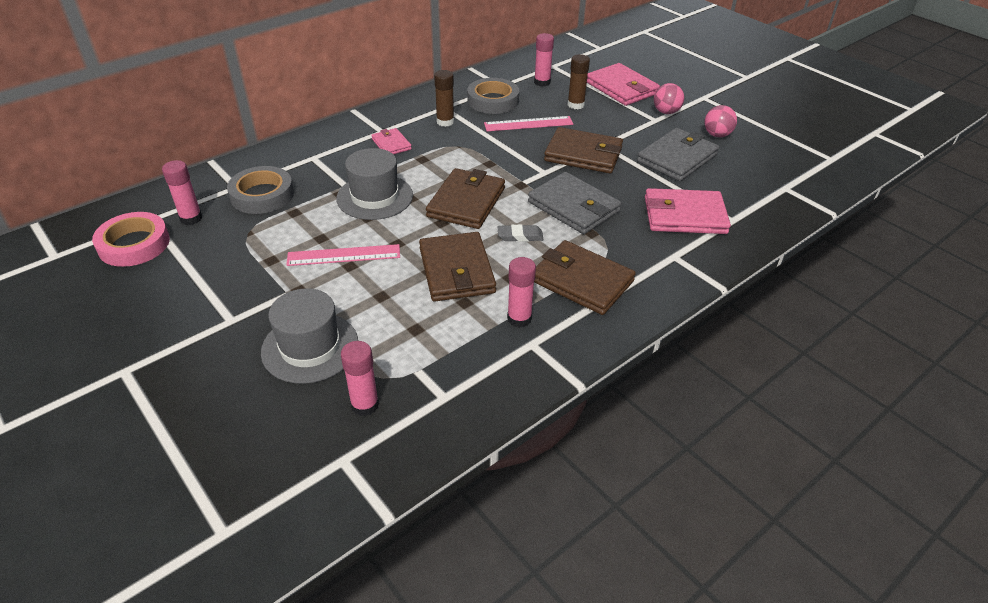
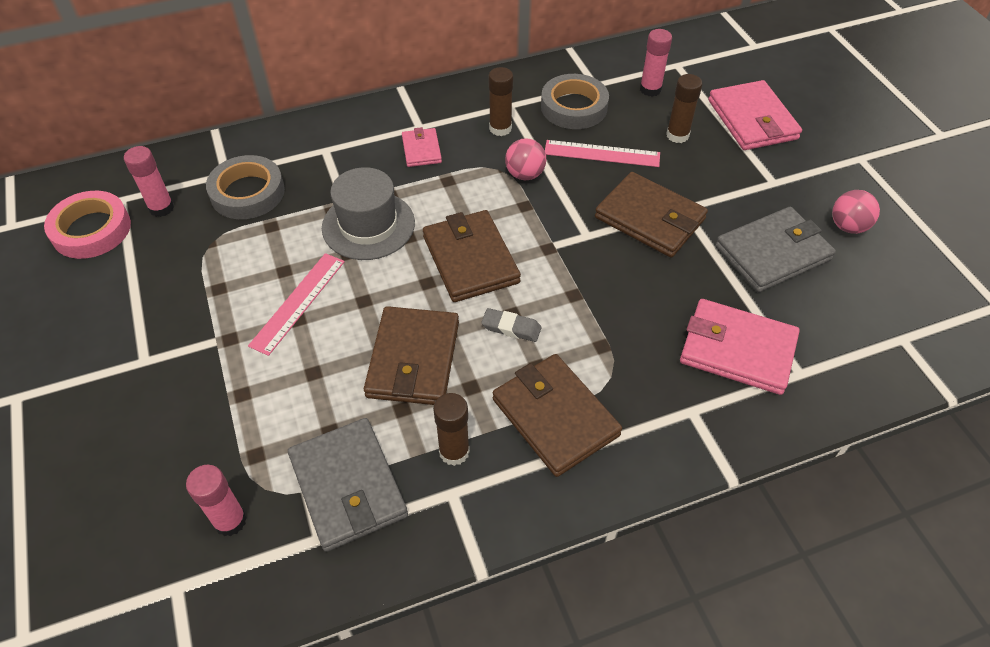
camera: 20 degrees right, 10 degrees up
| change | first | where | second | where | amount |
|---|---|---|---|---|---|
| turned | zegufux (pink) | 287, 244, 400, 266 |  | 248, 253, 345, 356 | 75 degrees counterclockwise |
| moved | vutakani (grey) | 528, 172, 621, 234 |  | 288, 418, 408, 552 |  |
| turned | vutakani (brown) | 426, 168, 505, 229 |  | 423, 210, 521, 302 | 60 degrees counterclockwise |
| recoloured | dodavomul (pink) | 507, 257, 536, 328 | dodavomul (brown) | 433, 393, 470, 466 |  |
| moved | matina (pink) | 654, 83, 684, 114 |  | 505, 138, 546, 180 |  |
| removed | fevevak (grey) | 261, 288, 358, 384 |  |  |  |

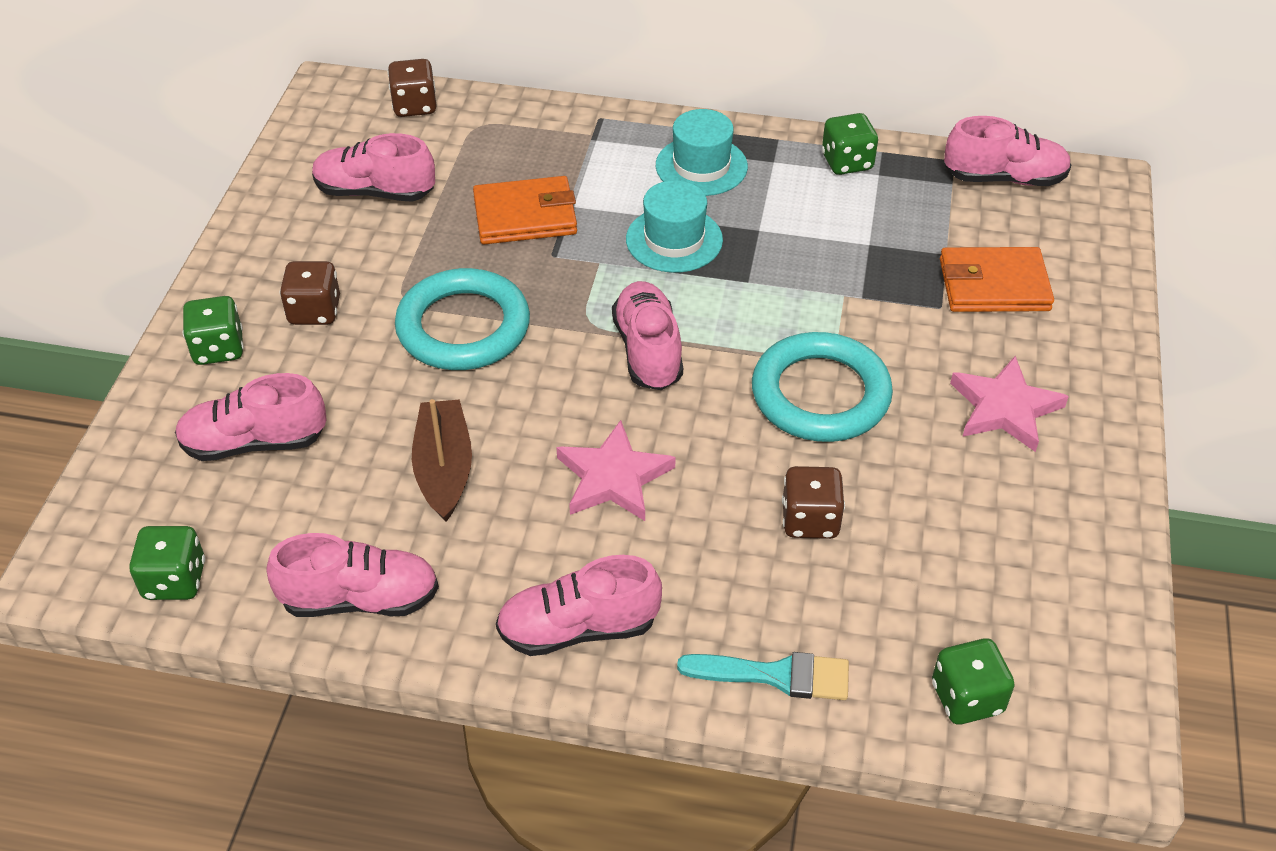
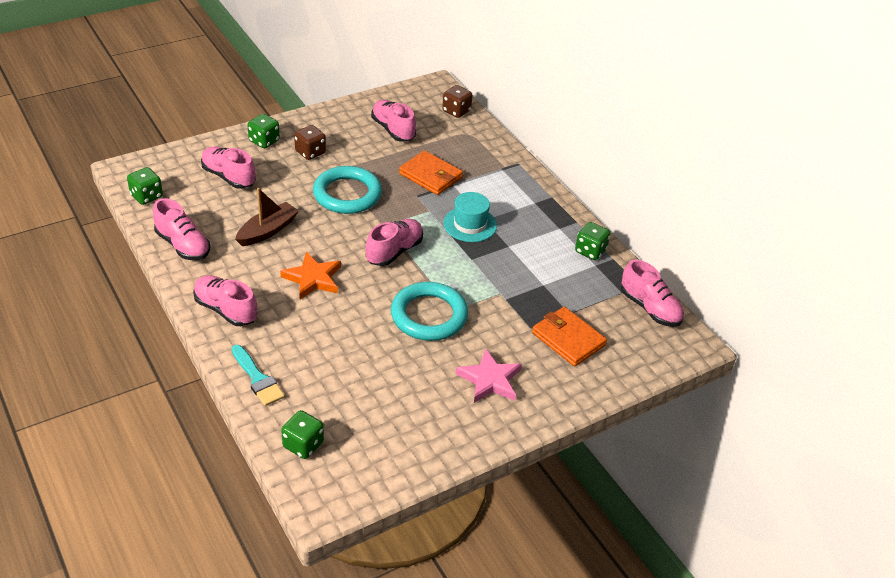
camera: 45 degrees right, 5 degrees down
| change | first | where | second | where | amount |
|---|---|---|---|---|---|
| recoloured | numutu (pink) | 556, 420, 676, 521 | numutu (orange) | 280, 252, 341, 299 |  |
| removed | fevevak (turquoise) | 656, 109, 748, 196 |  |  |  |
| removed | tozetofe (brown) | 782, 466, 845, 539 |  |  |  |

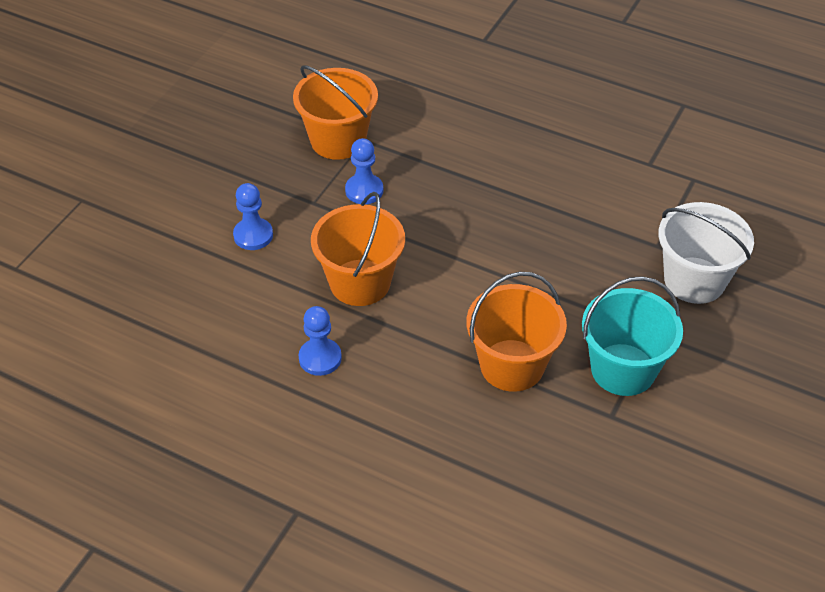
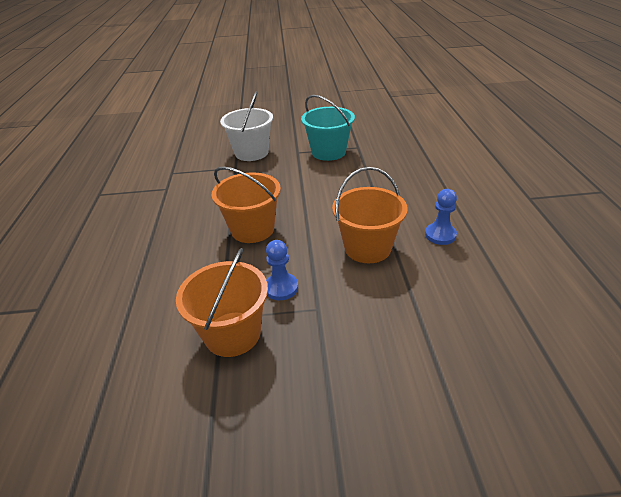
camera: 120 degrees left, 10 degrees down
| change | first | where | second | where | amount |
|---|---|---|---|---|---|
| moved | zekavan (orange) | 466, 272, 567, 392 |  | 212, 167, 281, 243 |  |
| removed | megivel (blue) | 233, 183, 273, 250 |  |  |  |

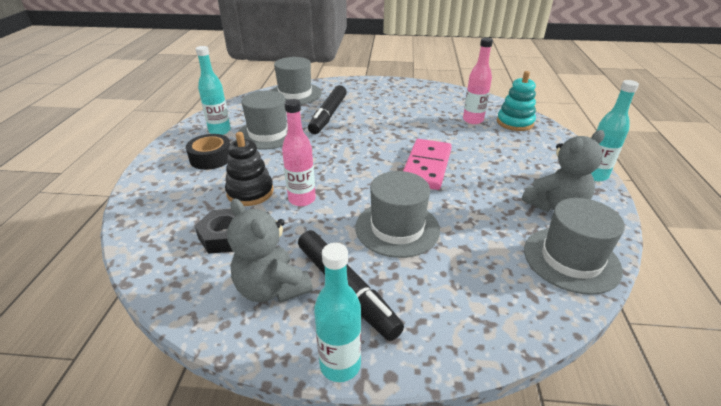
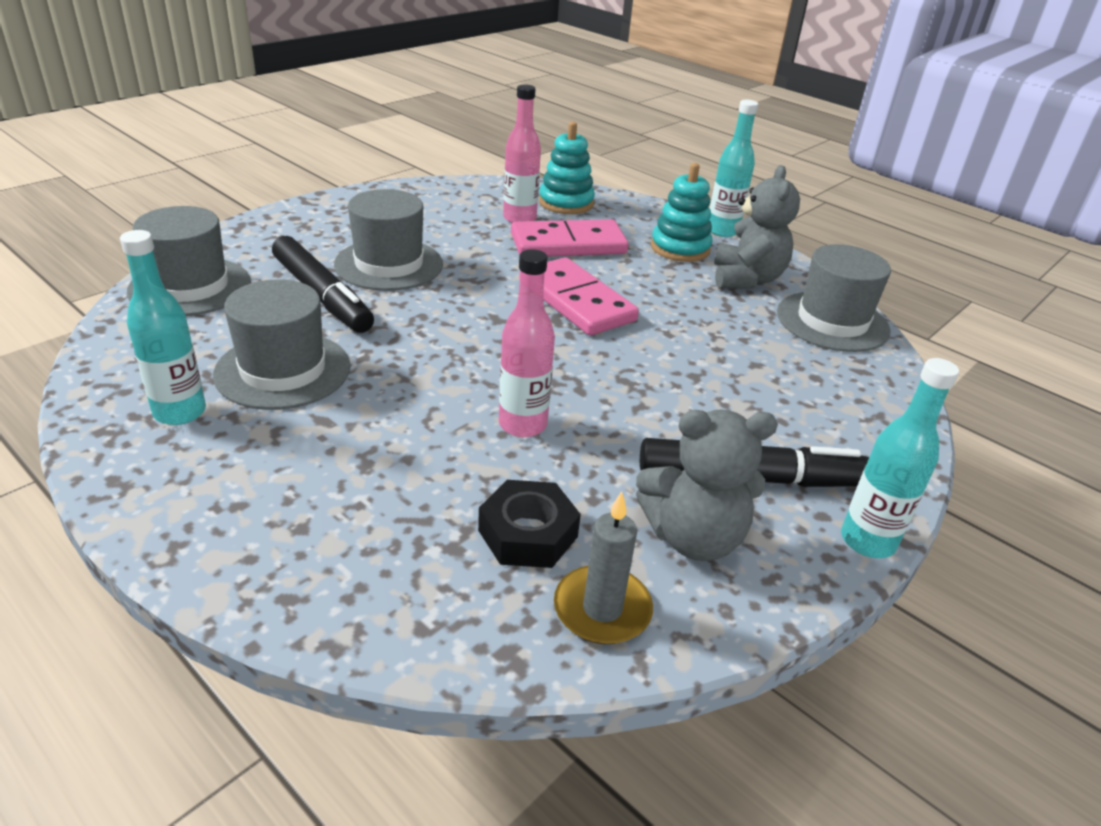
camera: 55 degrees left, 0 degrees up
| change | first | where | second | where | amount |
|---|---|---|---|---|---|
| moved | fevevak (grey) | 355, 171, 440, 258 |  | 334, 189, 443, 291 |  |
| added |  |  | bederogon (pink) | 511, 219, 629, 257 |  |
| added |  |  | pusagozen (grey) | 554, 491, 653, 644 |  |
| added |  |  | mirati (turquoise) | 651, 163, 713, 262 |  |
| removed | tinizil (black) | 186, 134, 230, 170 |  |  |  |
| removed | mirati (black) | 225, 132, 274, 206 |  |  |  |

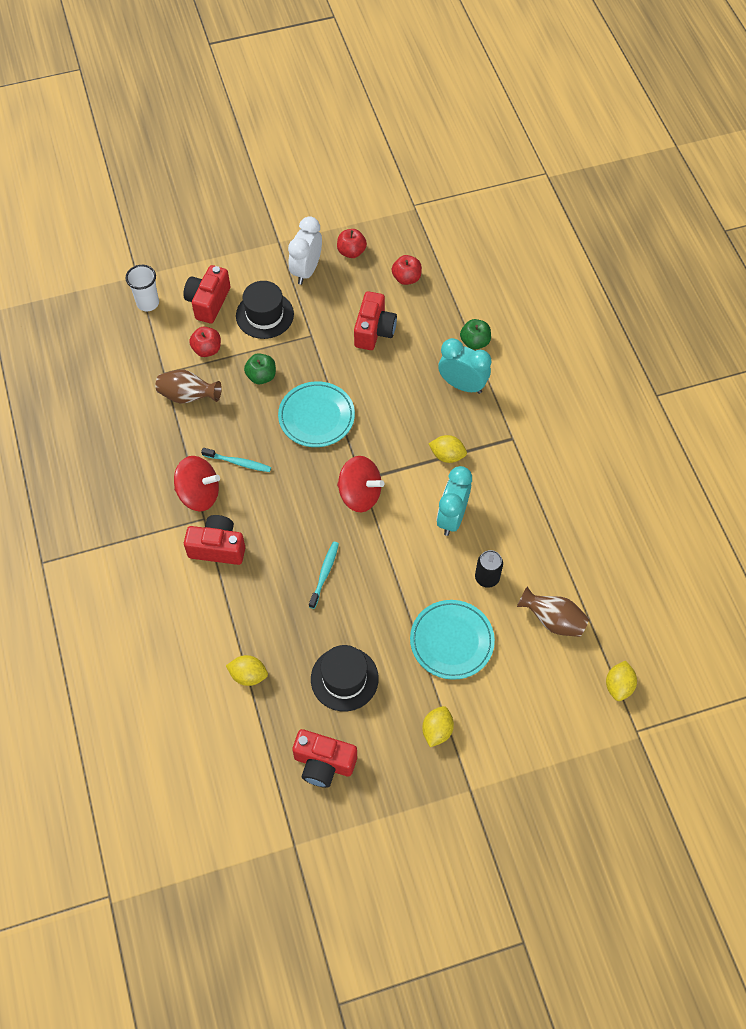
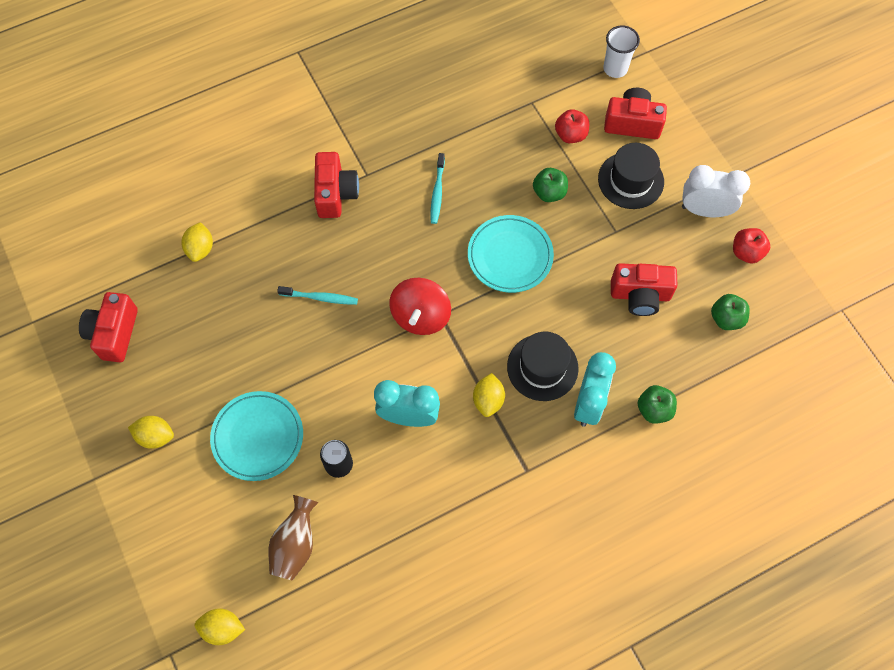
camera: 80 degrees right, 5 degrees up
| change | first | where | second | where | amount |
|---|---|---|---|---|---|
| moved | fevevak (black) | 311, 645, 379, 711 |  | 507, 332, 578, 401 |  |
| recoloured | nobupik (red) | 392, 255, 422, 285 | nobupik (green) | 711, 294, 750, 330 |  |
| removed | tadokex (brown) | 156, 370, 222, 404 |  |  |  |
| removed | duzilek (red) | 174, 456, 220, 511 |  |  |  |

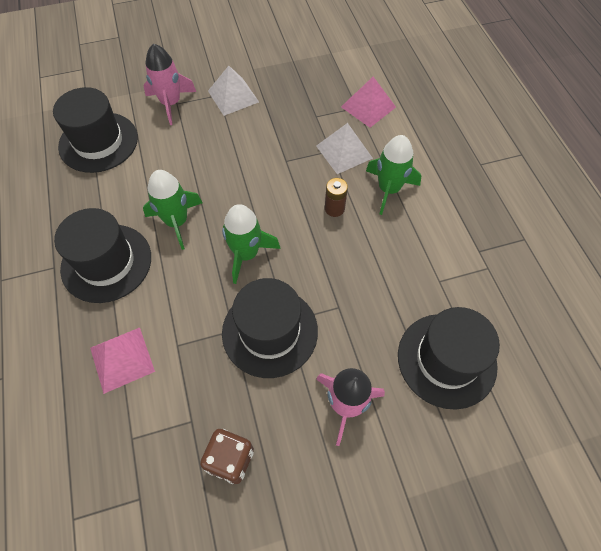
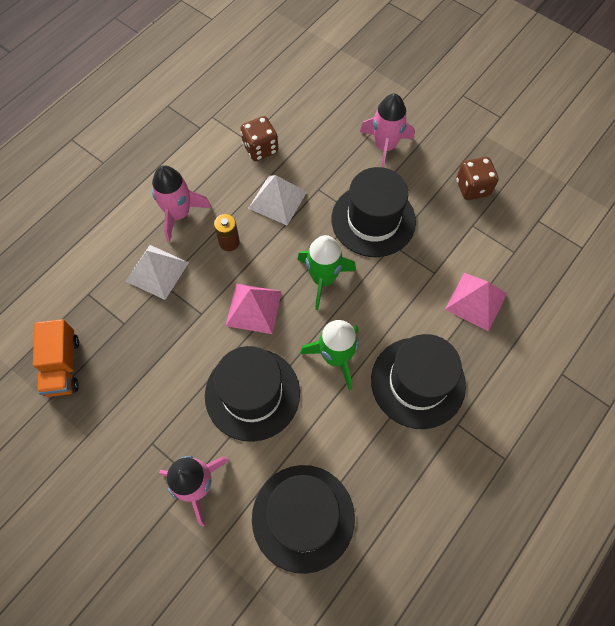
camera: 125 degrees left, 5 degrees up
| change | first | where | second | where | amount |
|---|---|---|---|---|---|
| added |  |  | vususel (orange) | 33, 319, 79, 397 |  |
| recoloured | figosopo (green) | 366, 135, 421, 215 | figosopo (pink) | 152, 165, 212, 242 |  |
| moved | fevevak (black) | 398, 307, 500, 410 |  | 205, 346, 300, 442 |  |
| moved | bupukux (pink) | 341, 77, 396, 128 |  | 226, 284, 282, 334 |  |
| added |  |  | tozetofe (brown) | 240, 116, 278, 161 |  |
| moved | bupukux (white) | 208, 66, 259, 116 |  | 248, 175, 307, 225 |  |

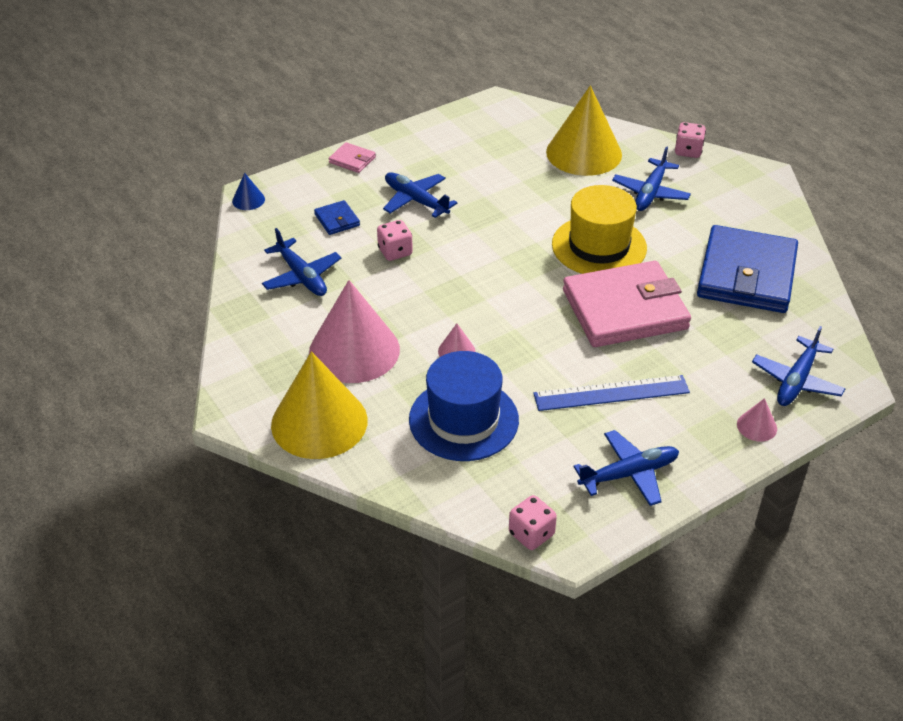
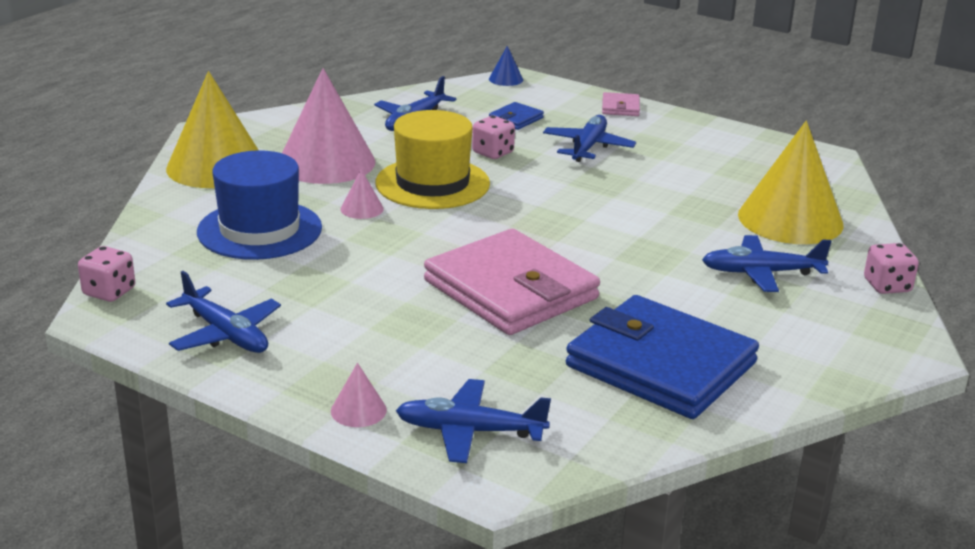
camera: 65 degrees right, 15 degrees down
| change | first | where | second | where | amount |
|---|---|---|---|---|---|
| moved | fevevak (yellow) | 552, 185, 647, 274 |  | 375, 110, 490, 209 |  |
| turned | vutakani (blue) | 697, 225, 798, 313 |  | 566, 295, 759, 419 | 45 degrees clockwise |
| removed | zegufux (blue) | 533, 375, 690, 411 |  |  |  |

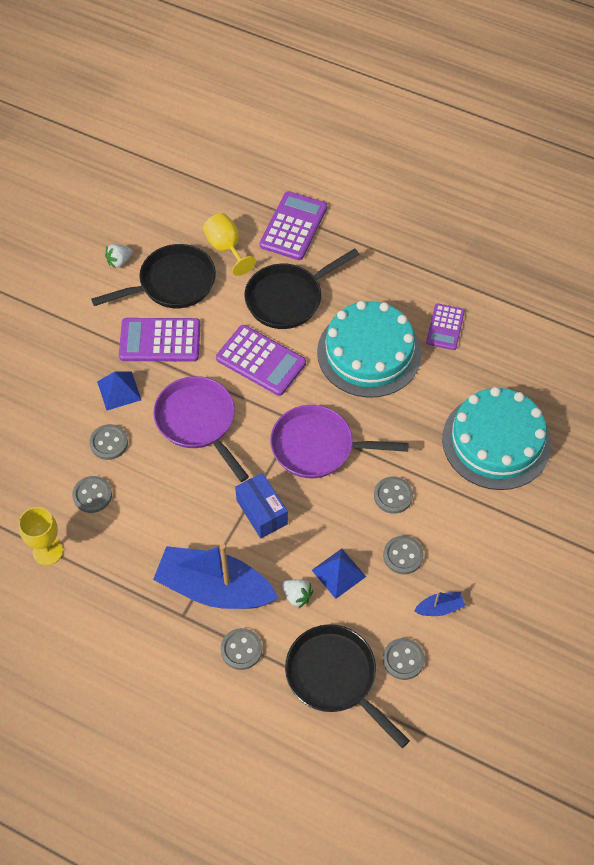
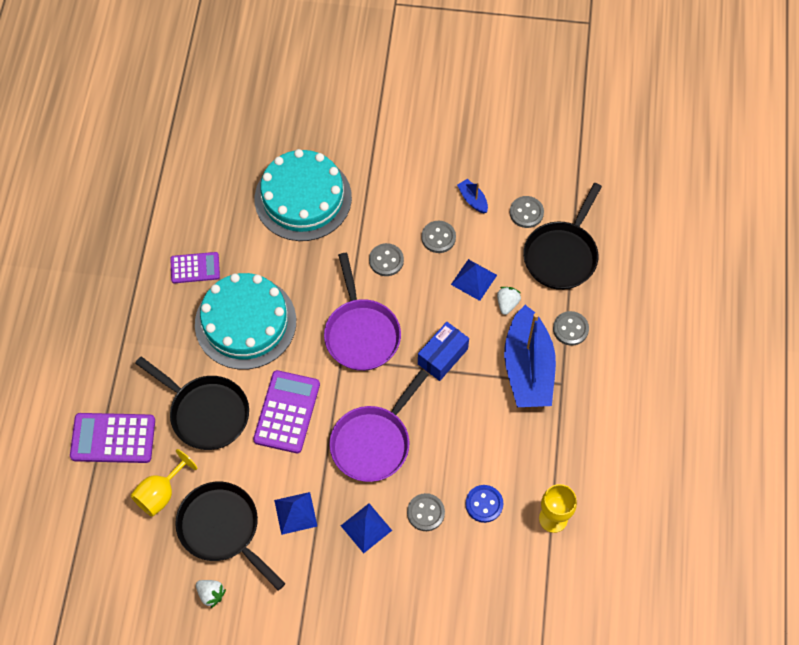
camera: 110 degrees left, 5 degrees up
| change | first | where | second | where | amount |
|---|---|---|---|---|---|
| replaced | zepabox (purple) | 119, 318, 200, 361 | bupukux (blue) | 274, 492, 318, 535 |  |
| recoloured | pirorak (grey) | 72, 476, 112, 513 | pirorak (blue) | 465, 485, 503, 523 |  |

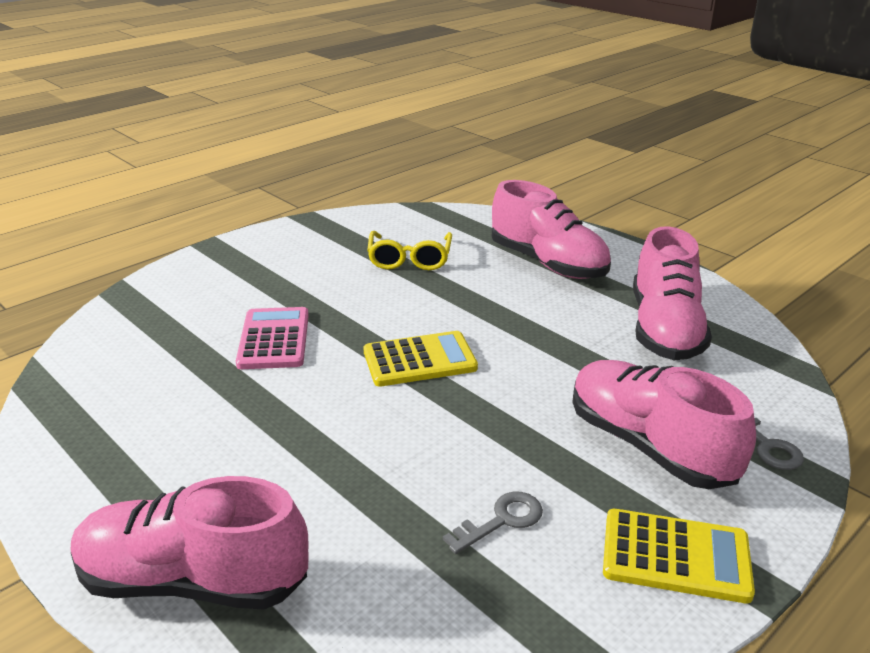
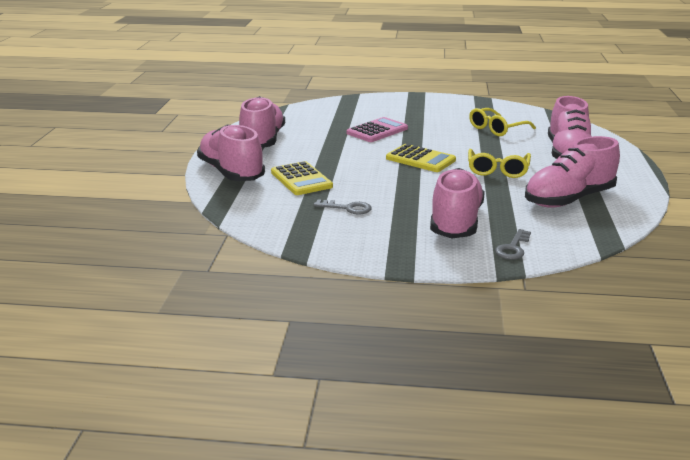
camera: 50 degrees right, 5 degrees down
| change | first | where | second | where | amount |
|---|---|---|---|---|---|
| added |  |  | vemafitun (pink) | 239, 96, 285, 148 |  |
| moved | zepabox (yellow) | 603, 509, 755, 603 |  | 271, 161, 333, 195 |  |
| added |  |  | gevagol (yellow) | 468, 149, 531, 178 |  |

